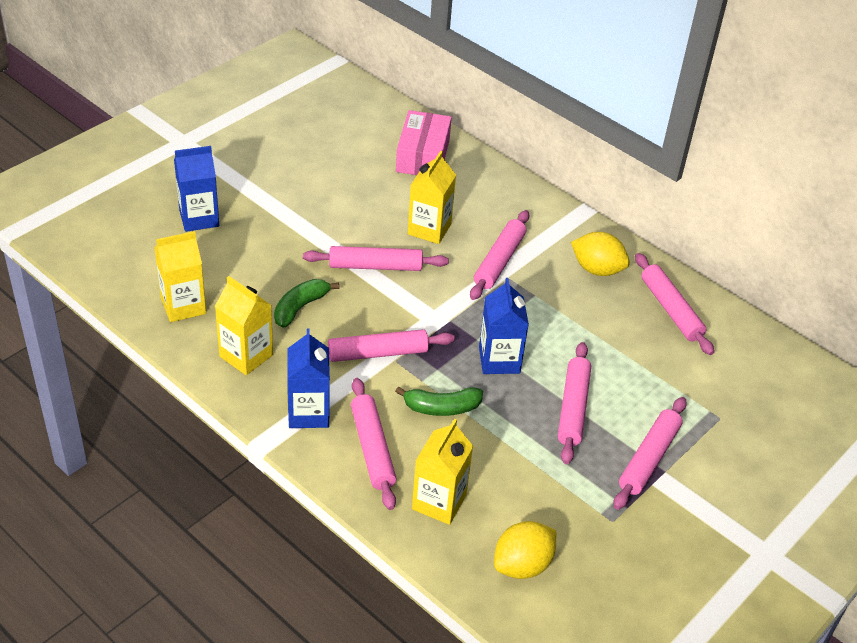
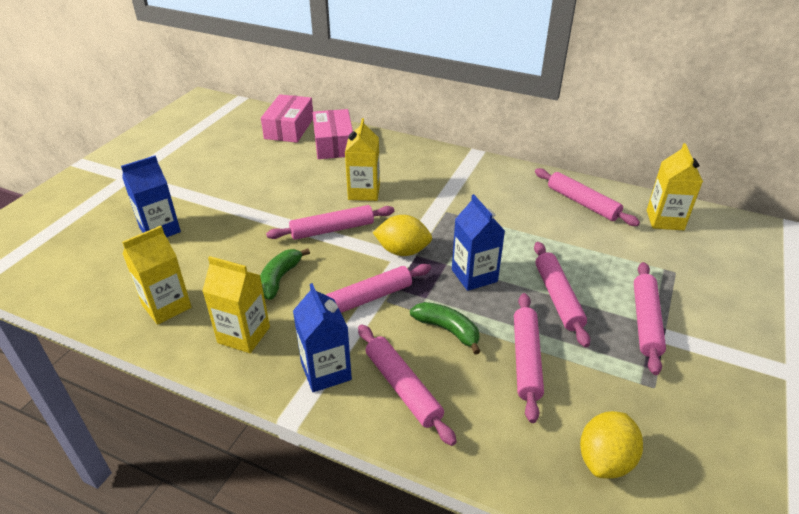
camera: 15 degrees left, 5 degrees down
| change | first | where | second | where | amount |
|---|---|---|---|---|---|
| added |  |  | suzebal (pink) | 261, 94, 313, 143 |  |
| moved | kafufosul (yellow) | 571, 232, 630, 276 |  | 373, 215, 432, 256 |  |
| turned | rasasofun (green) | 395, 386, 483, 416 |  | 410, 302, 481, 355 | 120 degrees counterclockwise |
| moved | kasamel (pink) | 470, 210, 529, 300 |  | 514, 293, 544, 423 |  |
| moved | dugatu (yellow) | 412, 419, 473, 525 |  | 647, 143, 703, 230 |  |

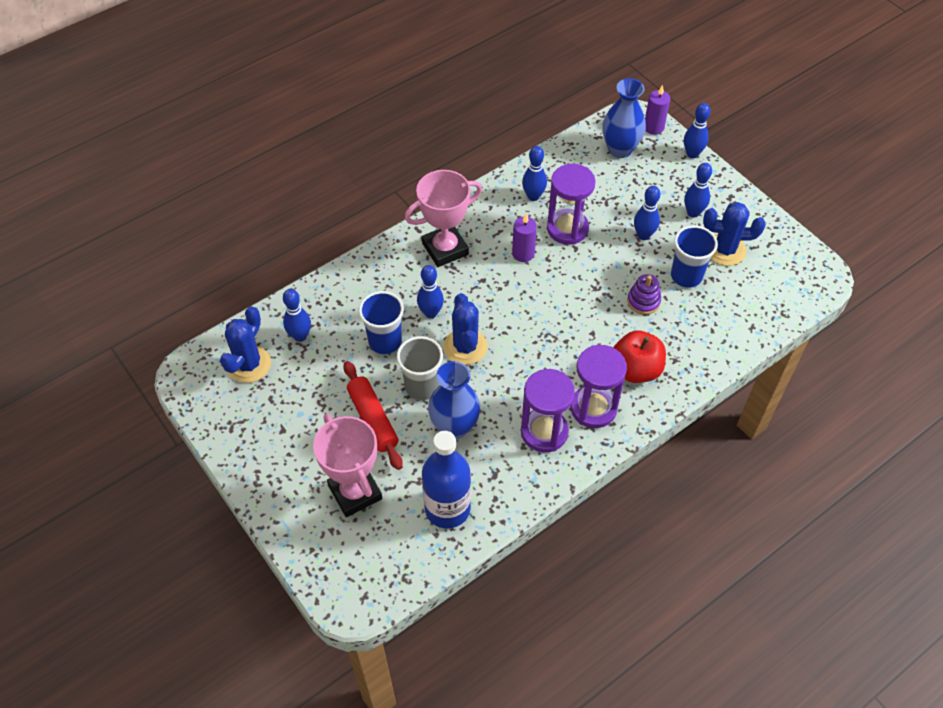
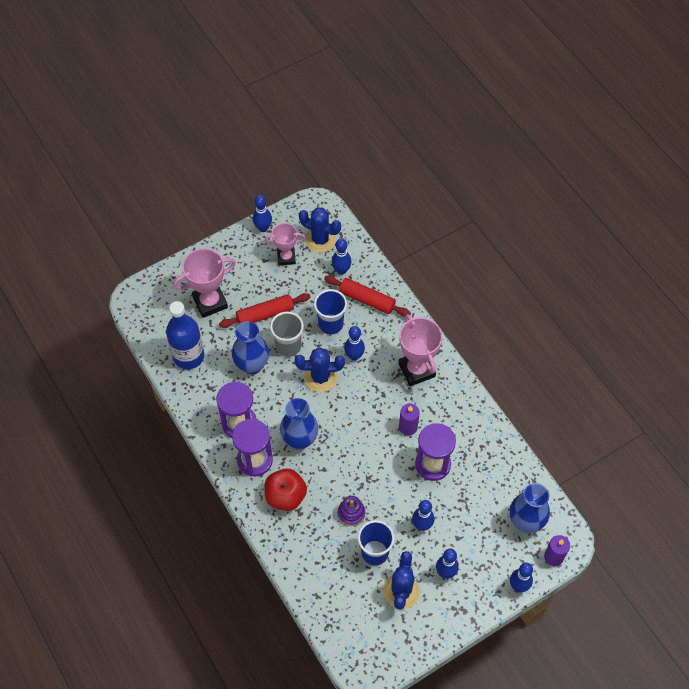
camera: 95 degrees right, 5 degrees up
| change | first | where | second | where | amount |
|---|---|---|---|---|---|
| moved | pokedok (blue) | 522, 146, 547, 201 |  | 253, 195, 272, 232 |  |
| added |  |  | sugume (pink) | 264, 223, 306, 265 |  |
| added |  |  | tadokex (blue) | 280, 398, 319, 450 |  |
| added |  |  | kasamel (red) | 324, 276, 411, 317 |  |

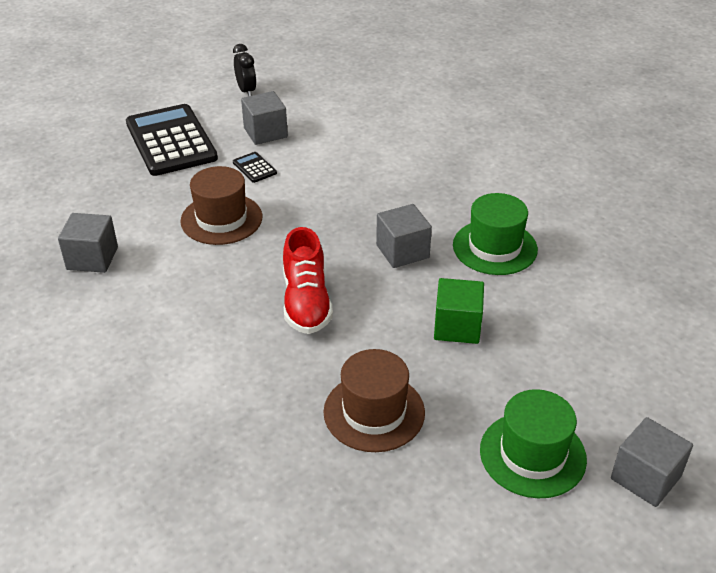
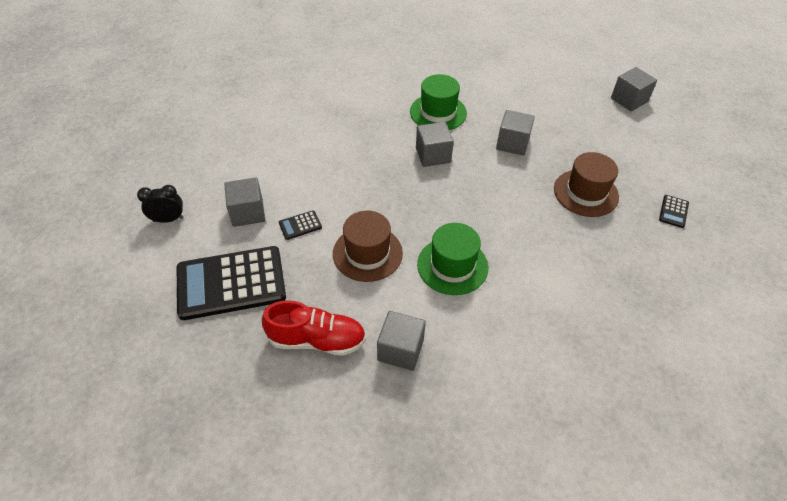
camera: 80 degrees left, 10 degrees up
| change | first | where | second | where | amount |
|---|---|---|---|---|---|
| moved | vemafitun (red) | 283, 227, 333, 334 |  | 262, 300, 366, 356 |  |
| moved | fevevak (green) | 480, 389, 587, 498 |  | 417, 223, 488, 295 |  |
| recoloured | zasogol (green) | 434, 278, 484, 344 | zasogol (grey) | 496, 110, 535, 156 |  |
| added |  |  | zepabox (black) | 659, 195, 689, 228 |  |

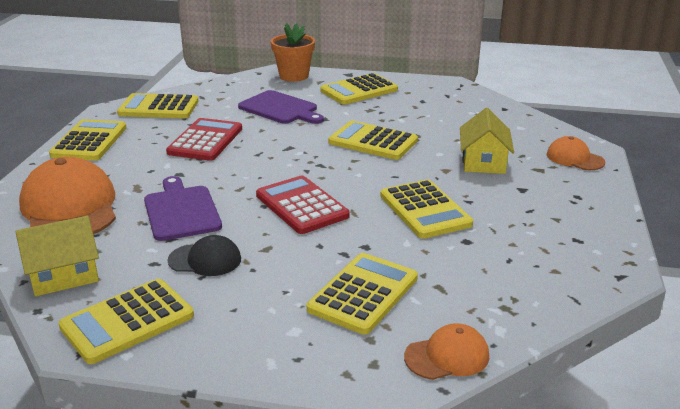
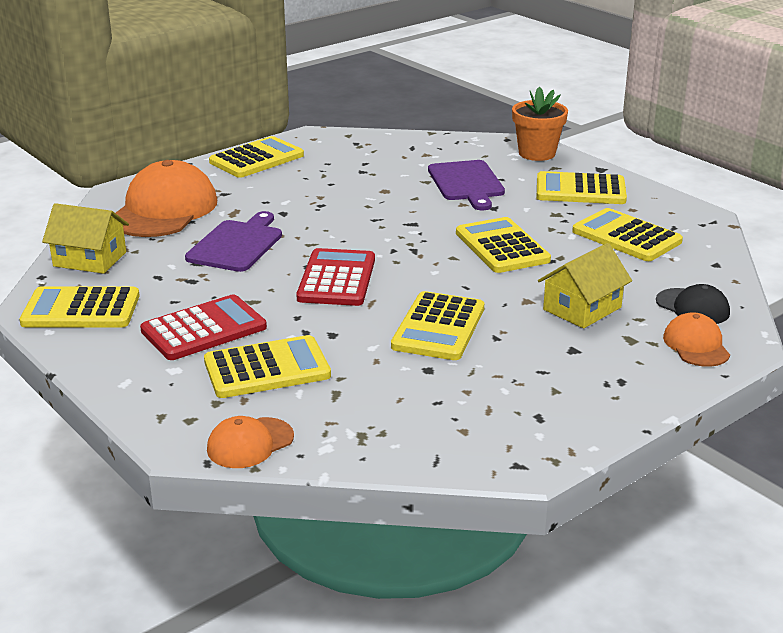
camera: 40 degrees right, 0 degrees up
| change | first | where | second | where | amount |
|---|---|---|---|---|---|
| moved | zepabox (red) | 166, 118, 242, 161 |  | 140, 294, 267, 360 |  |
| turned | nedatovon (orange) | 404, 323, 489, 380 |  | 207, 416, 294, 468 | 120 degrees clockwise |
| moved | zepabox (yellow) | 117, 93, 199, 118 |  | 572, 208, 683, 261 |  |
| moved | nedatovon (black) | 167, 235, 241, 276 |  | 656, 284, 730, 324 |  |

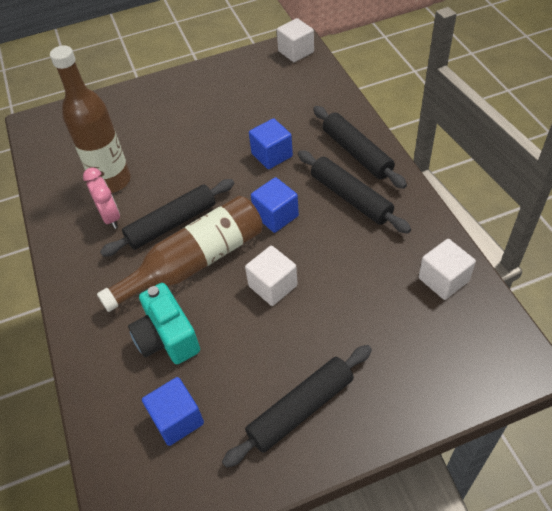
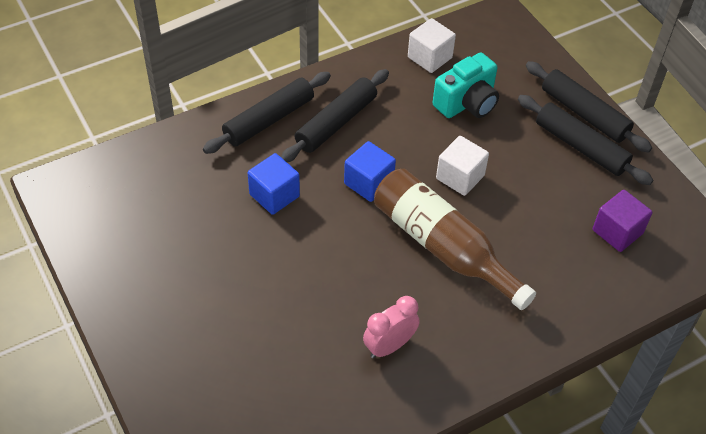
camera: 105 degrees left, 0 degrees up
| change | first | where | second | where | amount |
|---|---|---|---|---|---|
| moved | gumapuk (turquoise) | 128, 283, 200, 364 |  | 432, 52, 499, 118 |  |
| moved | kasamel (black) | 100, 179, 234, 257 |  | 526, 61, 652, 153 |  |
| recoloured | zasogol (blue) | 142, 377, 204, 446 | zasogol (purple) | 593, 190, 652, 252 |  |
| removed | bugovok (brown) | 50, 45, 131, 193 |  |  |  |
| removed | zasogol (white) | 277, 18, 314, 62 |  |  |  |

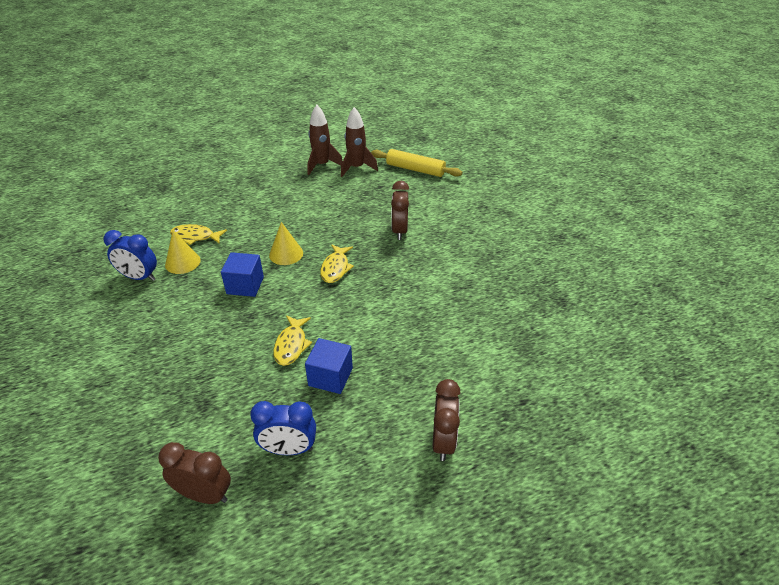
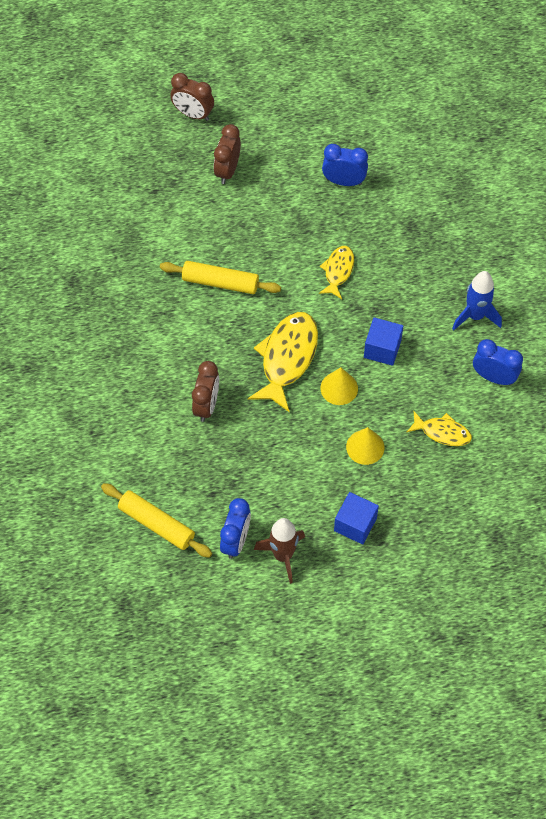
camera: 170 degrees left, 20 degrees up
| change | first | where | second | where | amount |
|---|---|---|---|---|---|
| added |  |  | kasamel (yellow) | 160, 261, 281, 294 |  |
| moved | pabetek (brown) | 158, 442, 231, 504 |  | 170, 73, 214, 121 |  |
| replaced | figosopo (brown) | 341, 107, 378, 177 | pabetek (blue) | 220, 498, 251, 559 |  |
| resized | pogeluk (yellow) | 320, 244, 354, 283 |  | 248, 312, 318, 413 | x1.77 |
| moved | zasogol (blue) | 305, 338, 353, 394 |  | 334, 492, 379, 544 |  |
| moved | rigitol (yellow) | 165, 231, 201, 274 |  | 346, 427, 385, 465 |  |
| added |  |  | figosopo (blue) | 452, 271, 502, 330 |  |

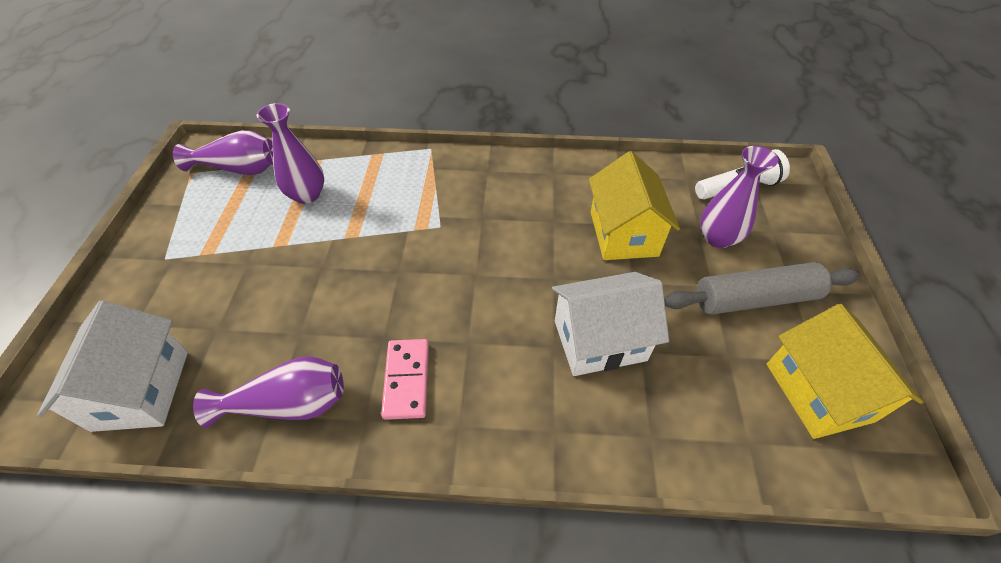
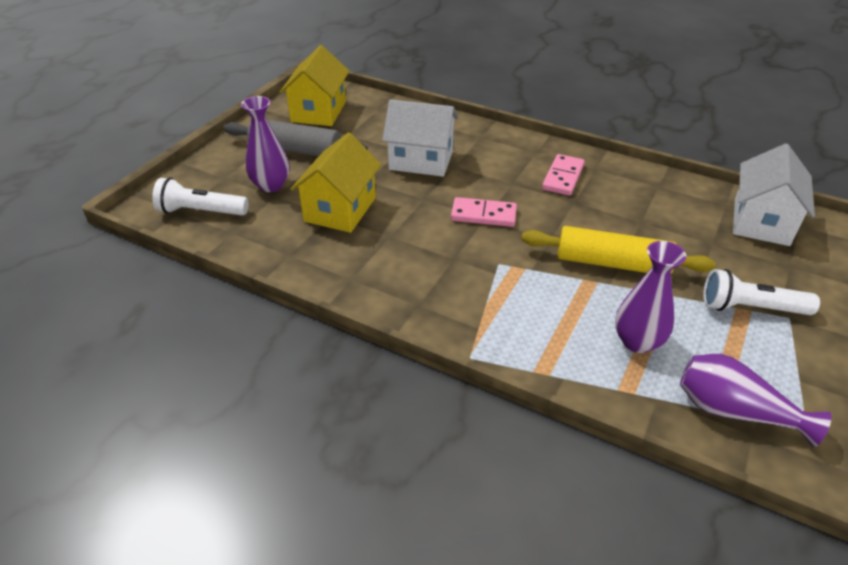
camera: 155 degrees left, 10 degrees down
| change | first | where | second | where | amount |
|---|---|---|---|---|---|
| added |  |  | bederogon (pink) | 451, 197, 517, 227 |  |
| added |  |  | kasamel (yellow) | 521, 226, 715, 274 |  |
| added |  |  | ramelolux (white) | 703, 269, 820, 315 |  |
| removed | tadokex (purple) | 193, 356, 344, 428 |  |  |  |

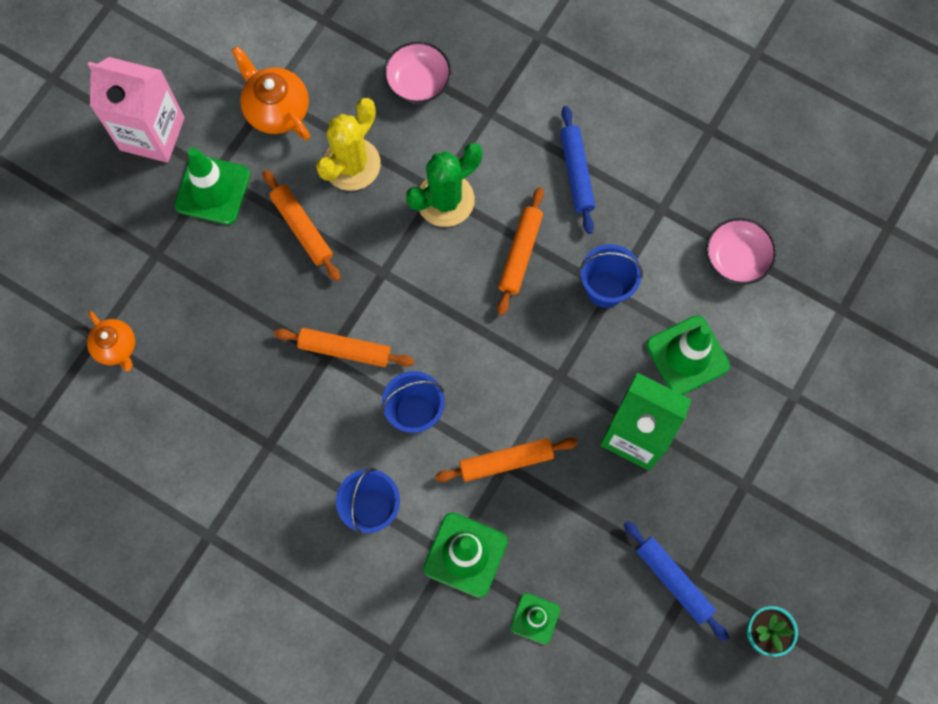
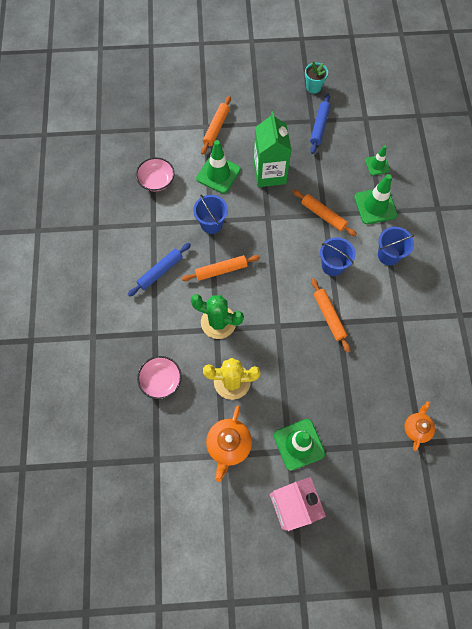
camera: 125 degrees left, 5 degrees down
| change | first | where | second | where | amount |
|---|---|---|---|---|---|
| moved | kasamel (orange) | 263, 170, 341, 281 |  | 201, 96, 231, 155 |  |

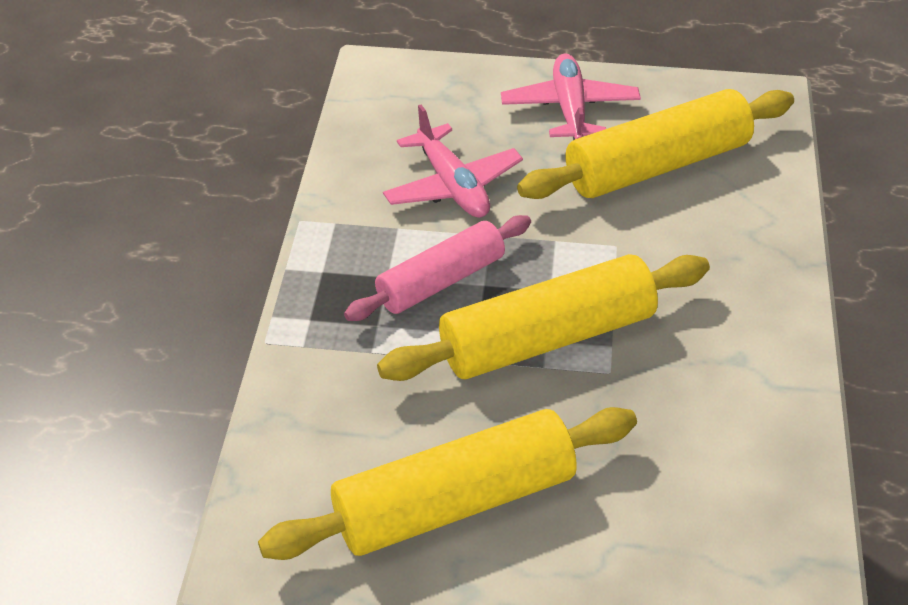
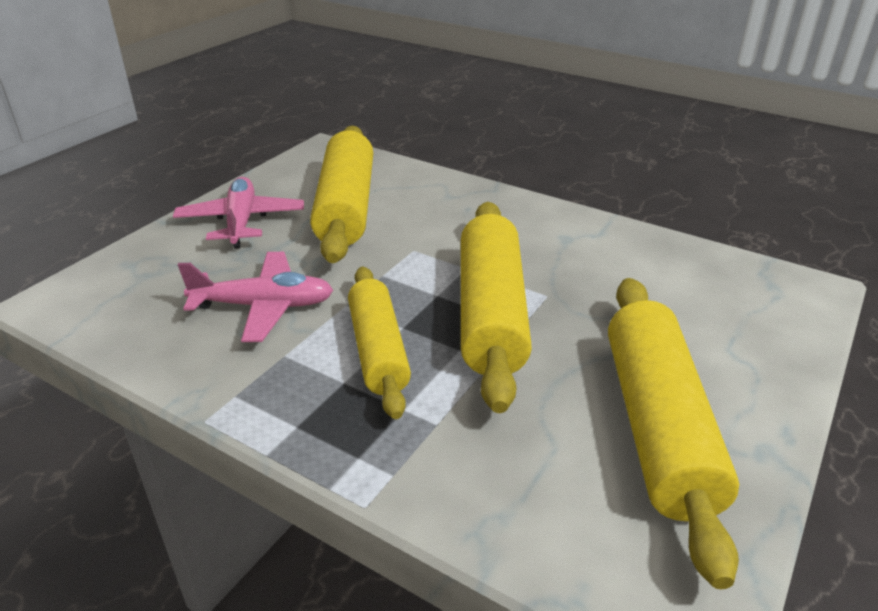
camera: 65 degrees left, 10 degrees down
| change | first | where | second | where | amount |
|---|---|---|---|---|---|
| turned | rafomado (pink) | 501, 54, 641, 140 |  | 173, 177, 304, 249 | 60 degrees clockwise |
| recoloured | kasamel (pink) | 344, 215, 531, 321 | kasamel (yellow) | 348, 267, 411, 419 |  |

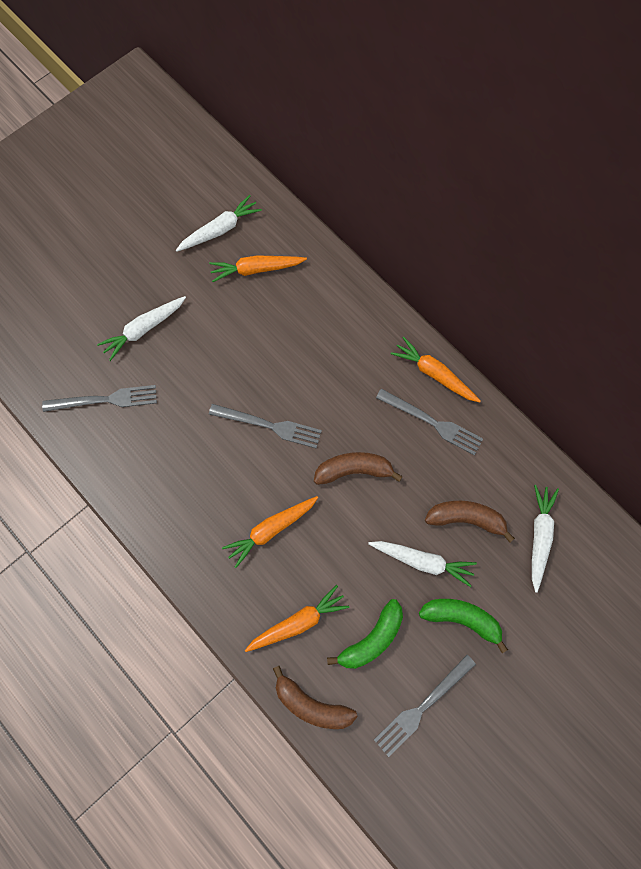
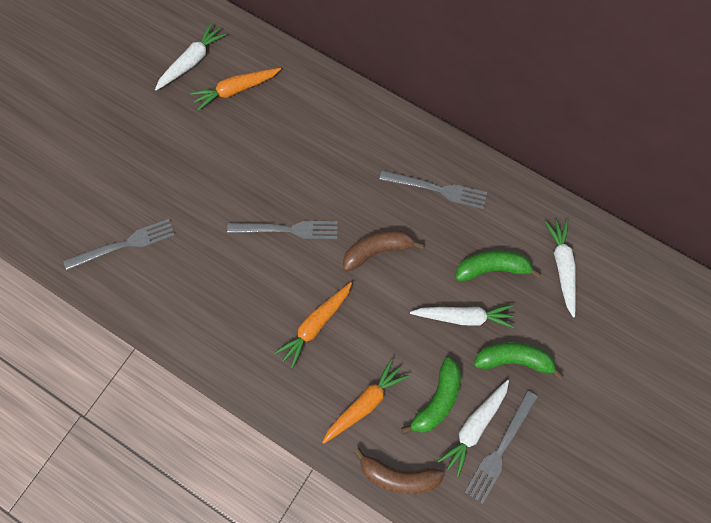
camera: 15 degrees left, 0 degrees up
| change | first | where | second | where | amount |
|---|---|---|---|---|---|
| moved | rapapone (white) | 97, 296, 186, 361 |  | 438, 380, 509, 477 |  |
| recoloured | rasasofun (brown) | 425, 501, 515, 542 | rasasofun (green) | 455, 250, 541, 281 |  |
| removed | rapapone (orange) | 391, 337, 481, 403 |  |  |  |

